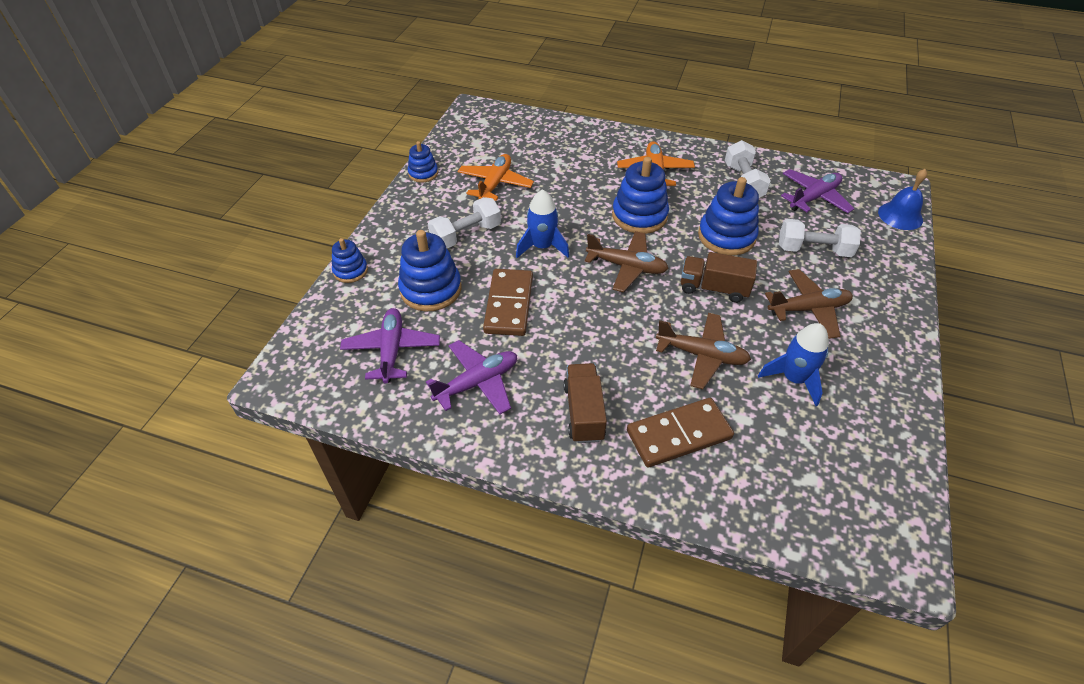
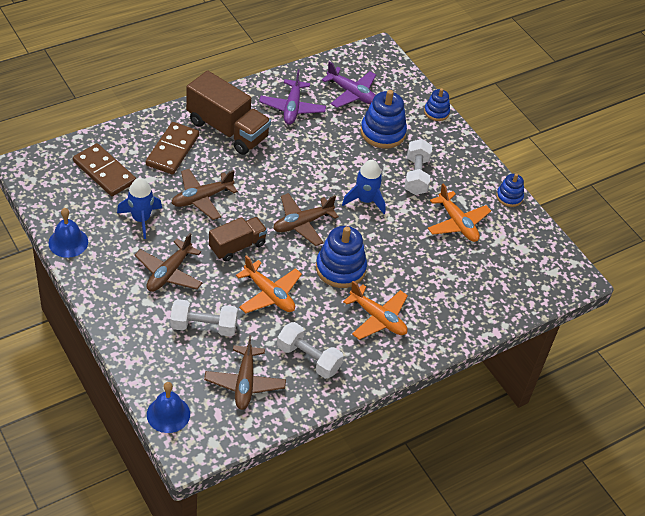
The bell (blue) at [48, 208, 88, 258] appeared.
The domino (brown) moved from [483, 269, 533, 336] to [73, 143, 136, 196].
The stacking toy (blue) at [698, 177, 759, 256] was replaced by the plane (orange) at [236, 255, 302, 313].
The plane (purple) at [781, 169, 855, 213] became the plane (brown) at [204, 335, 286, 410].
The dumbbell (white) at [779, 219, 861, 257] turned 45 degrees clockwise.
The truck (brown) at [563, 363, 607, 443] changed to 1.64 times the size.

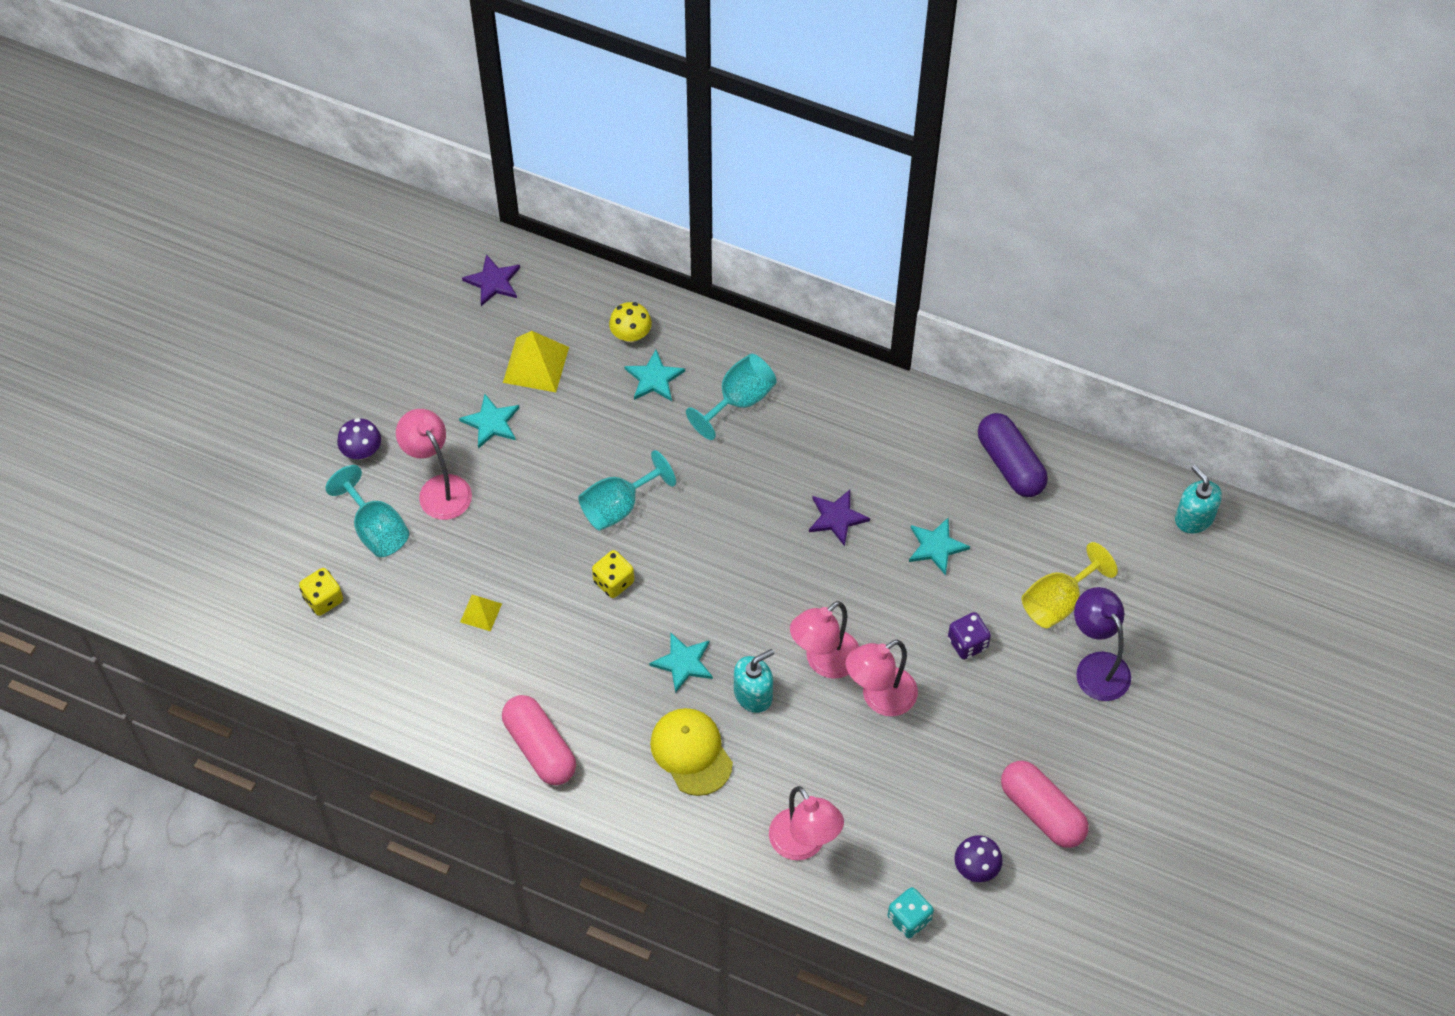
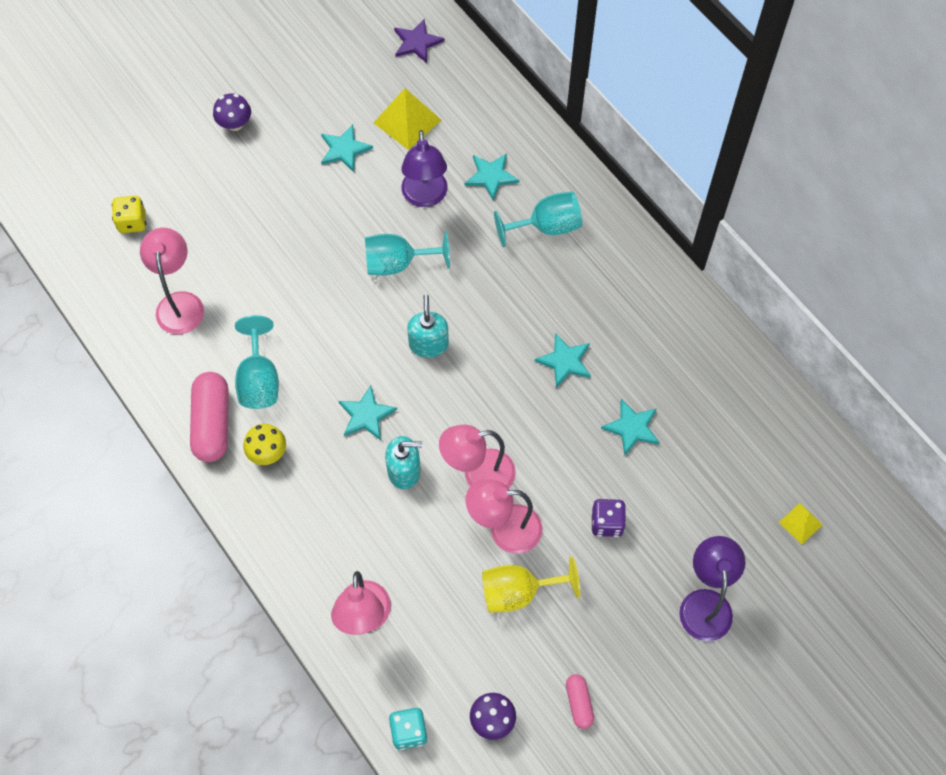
The dice (yellow) at [592, 550, 634, 598] disappeared.
The cap (yellow) at [650, 708, 733, 796] disappeared.
The capsule (purple) at [978, 413, 1048, 497] disappeared.
The lamp (purple) at [401, 130, 448, 207] appeared.
The goblet (turquoise) moved from [325, 465, 409, 557] to [235, 315, 279, 409].
The lamp (pink) moved from [396, 409, 472, 520] to [140, 228, 204, 334].
The pyramid (yellow) moved from [460, 595, 502, 631] to [779, 503, 823, 545].
The mushroom (yellow) moved from [609, 302, 652, 343] to [243, 424, 286, 465].
The goblet (yellow) moved from [1022, 542, 1118, 628] to [482, 557, 580, 613].
The soap dispenser (turquoise) moved from [1175, 465, 1222, 534] to [407, 295, 449, 358].
The star (purple) at [809, 490, 870, 546] became the star (turquoise) at [535, 333, 591, 388].
The capsule (pink) at [1001, 761, 1088, 848] changed to 0.53 times the size.

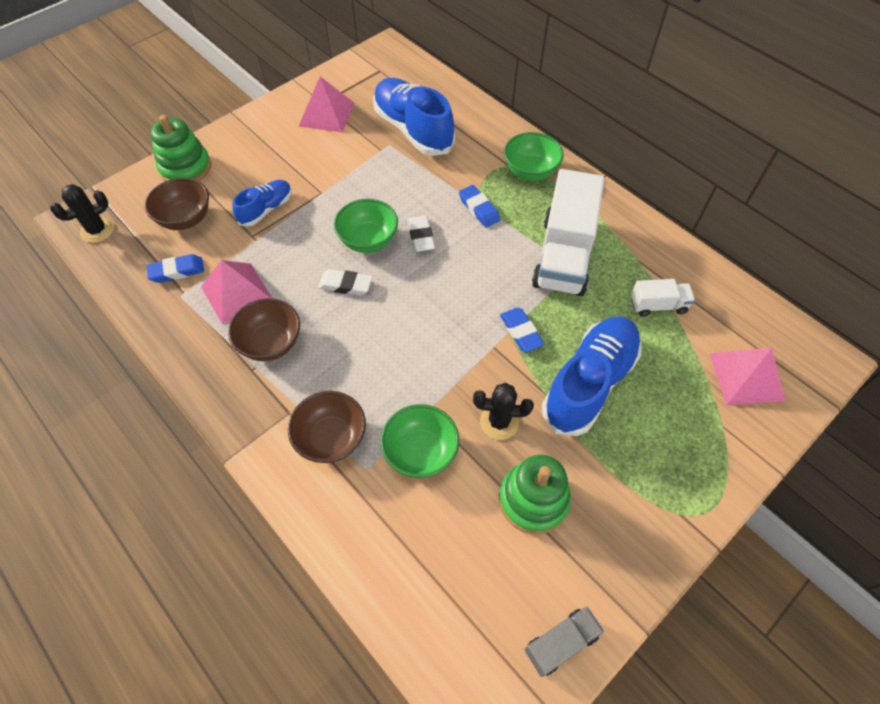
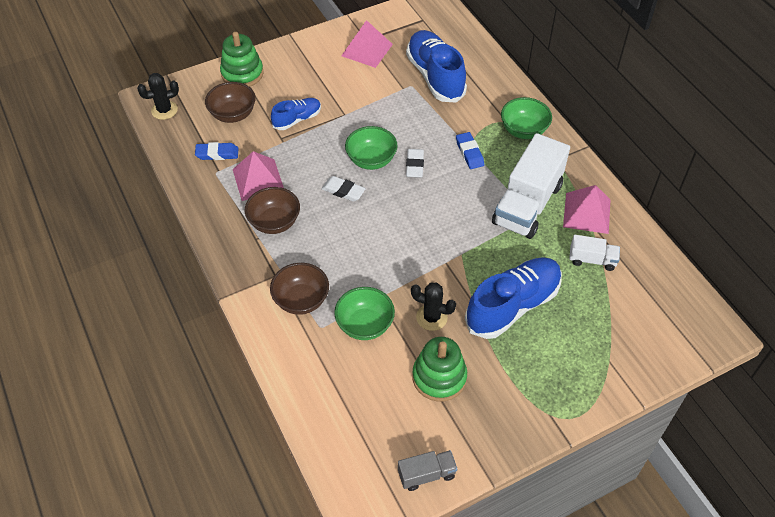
The eraser (blue) at [500, 308, 544, 352] disappeared.
The pyramid (pink) moved from [709, 348, 785, 405] to [563, 185, 611, 234].

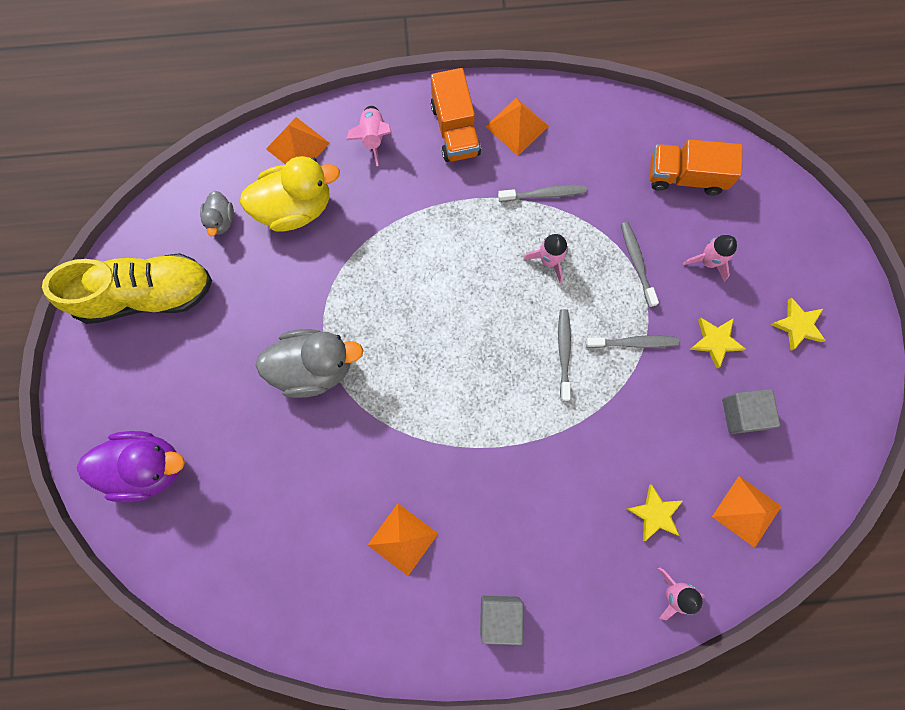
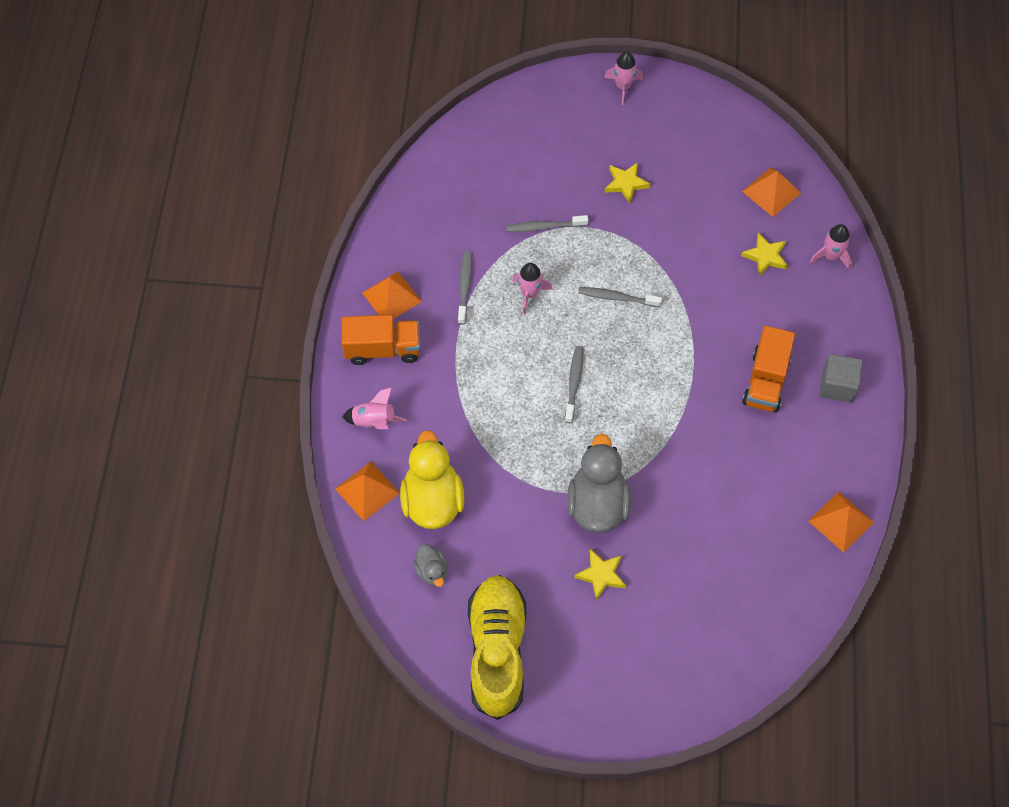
The duck (purple) at [76, 431, 185, 502] disappeared.
The cube (grey) at [722, 389, 780, 434] disappeared.
The pyramid (orange) moved from [368, 503, 438, 576] to [808, 491, 874, 553].
The toothbrush (grey) moved from [586, 335, 679, 348] to [565, 346, 583, 423].
The truck (orange) moved from [650, 139, 743, 195] to [742, 326, 795, 413].
The rocket (pink) moved from [683, 235, 737, 282] to [604, 52, 643, 105].
The star (yellow) moved from [770, 298, 826, 351] to [574, 549, 626, 601].
The duck (grey) at [200, 191, 234, 236] turned 60 degrees clockwise.

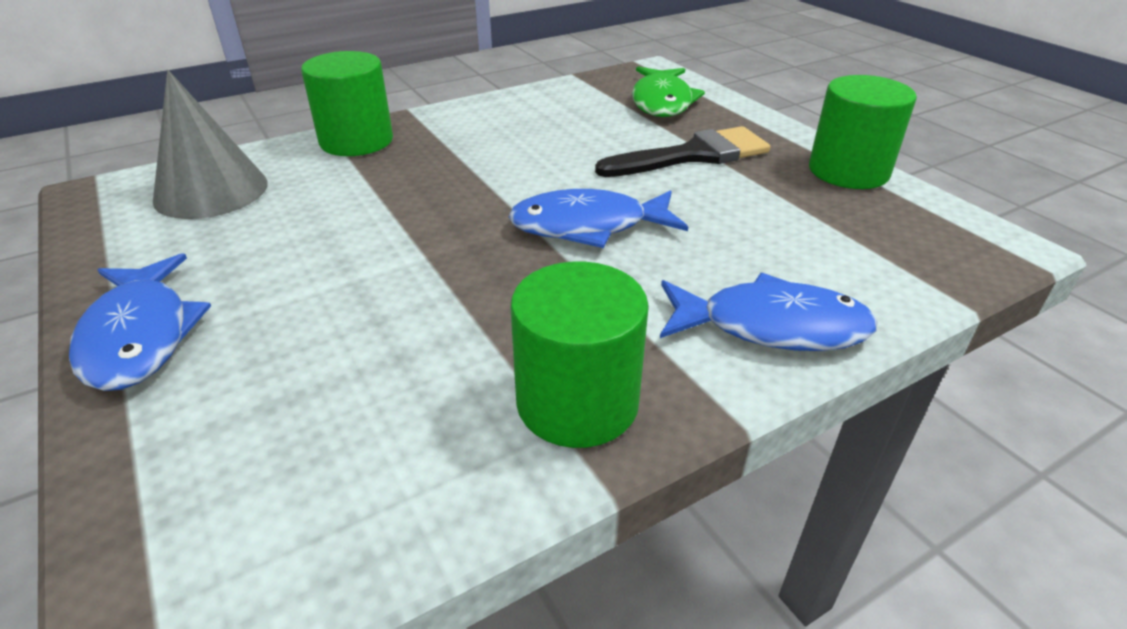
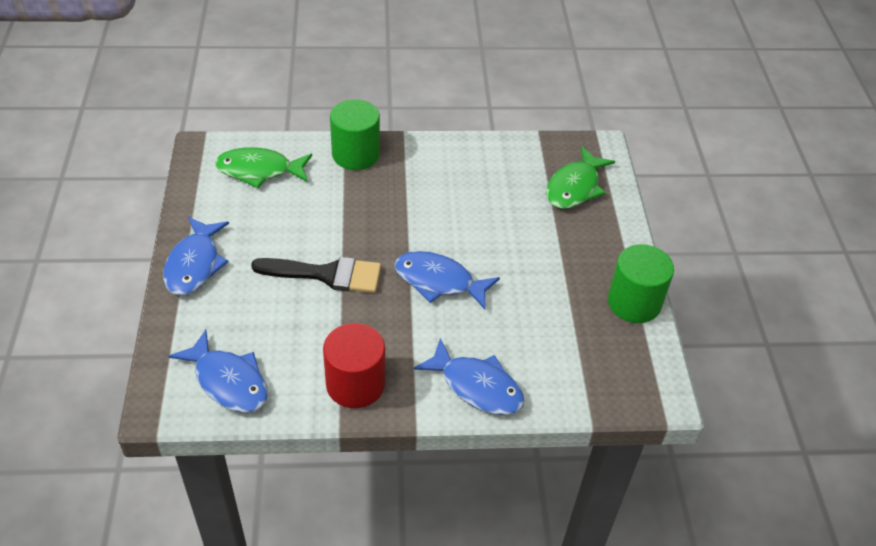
The fish (blue) at [169, 330, 268, 413] appeared.
The brush (black) moved from [595, 126, 770, 177] to [251, 257, 381, 293].
The cone (grey) at [153, 70, 268, 219] was replaced by the fish (green) at [215, 147, 312, 188].
The cylinder (green) at [511, 261, 649, 448] became the cylinder (red) at [323, 323, 385, 408].

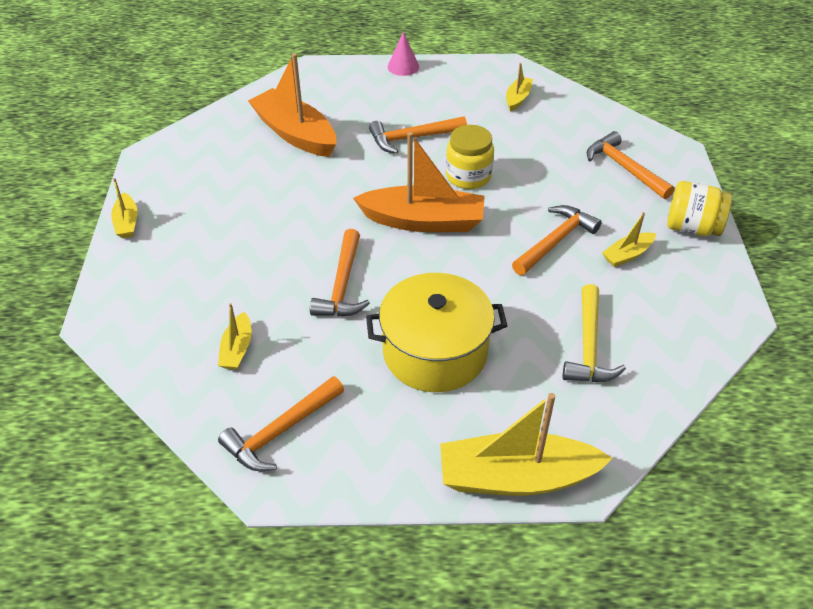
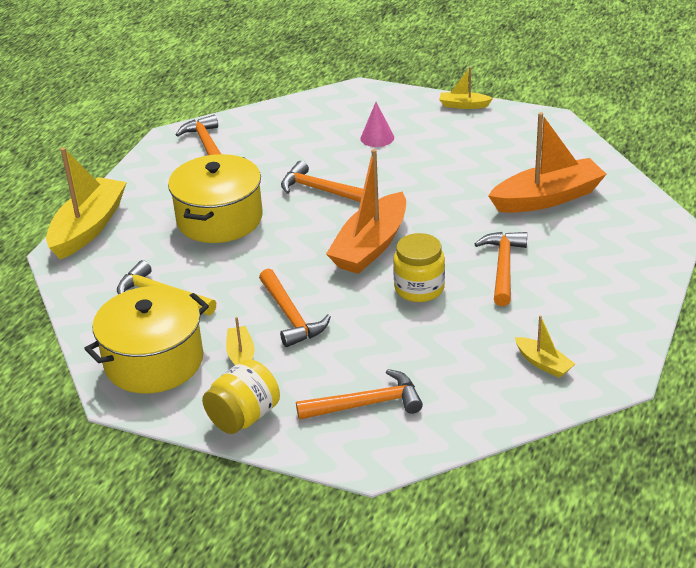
The boat (yellow) at [218, 303, 252, 370] disappeared.
The pot (yellow) at [84, 286, 209, 394] appeared.
The cone (pink) moved from [388, 31, 419, 76] to [361, 102, 394, 147].

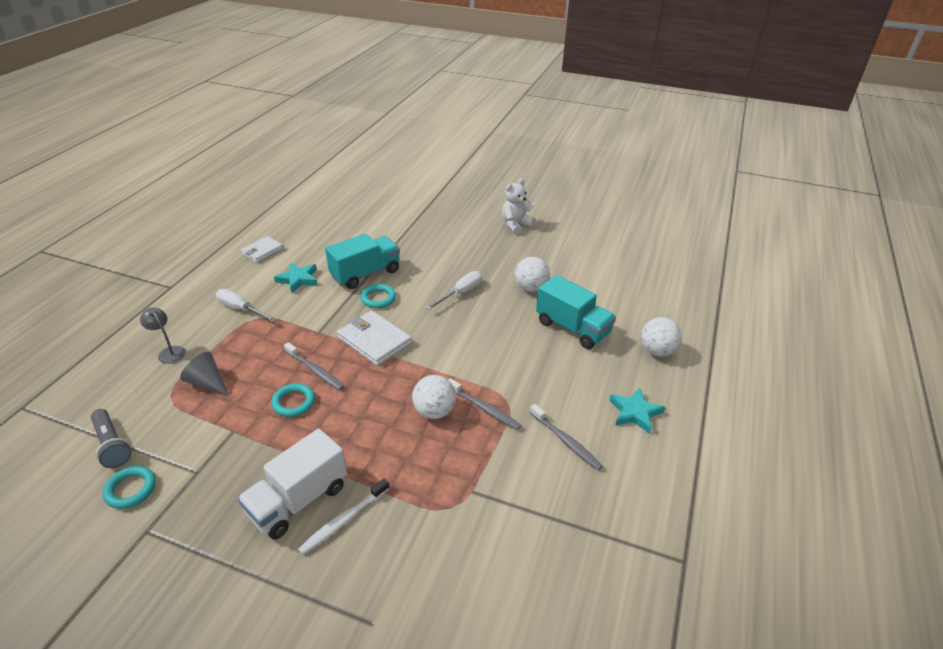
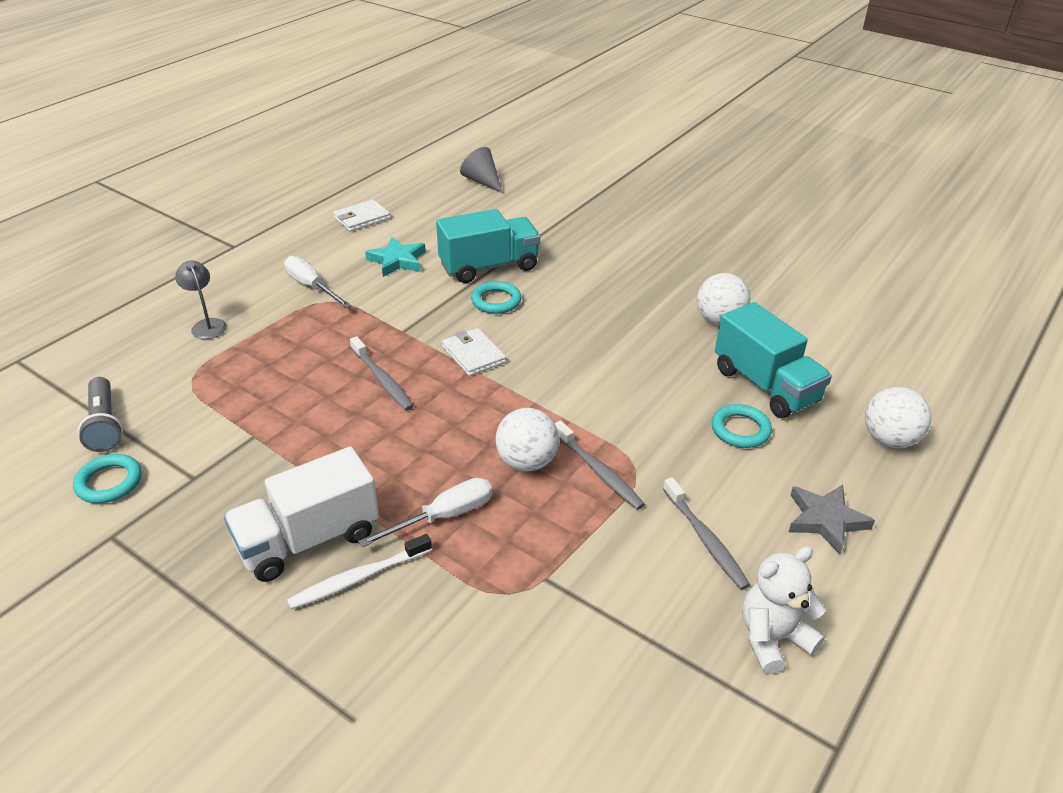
The cone (grey) moved from [180, 352, 229, 396] to [460, 147, 503, 193].
The ring (turquoise) moved from [271, 383, 315, 417] to [711, 404, 772, 448].
The screwdriver (white) moved from [426, 271, 482, 310] to [358, 478, 492, 547].
The teddy bear (white) moved from [502, 178, 535, 234] to [742, 546, 826, 674].
The star (turquoise) at [609, 387, 665, 434] became the star (grey) at [789, 485, 875, 554].
The wallet (white) at [337, 311, 412, 366] changed to 0.65 times the size.

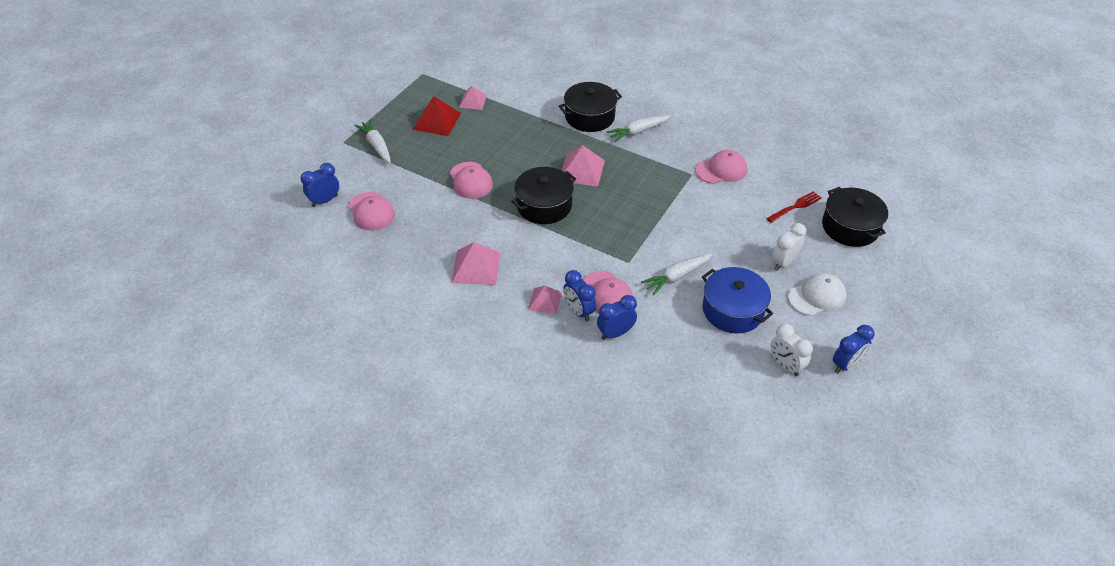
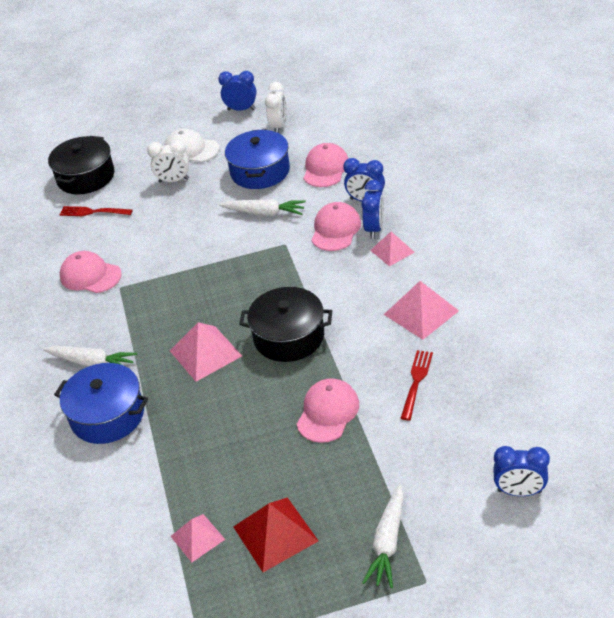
The fork (red) at [401, 350, 433, 420] appeared.
The cap (pink) moved from [348, 192, 395, 231] to [303, 143, 348, 187].
The pot (black) at [559, 82, 622, 132] became the pot (blue) at [54, 363, 148, 444].

